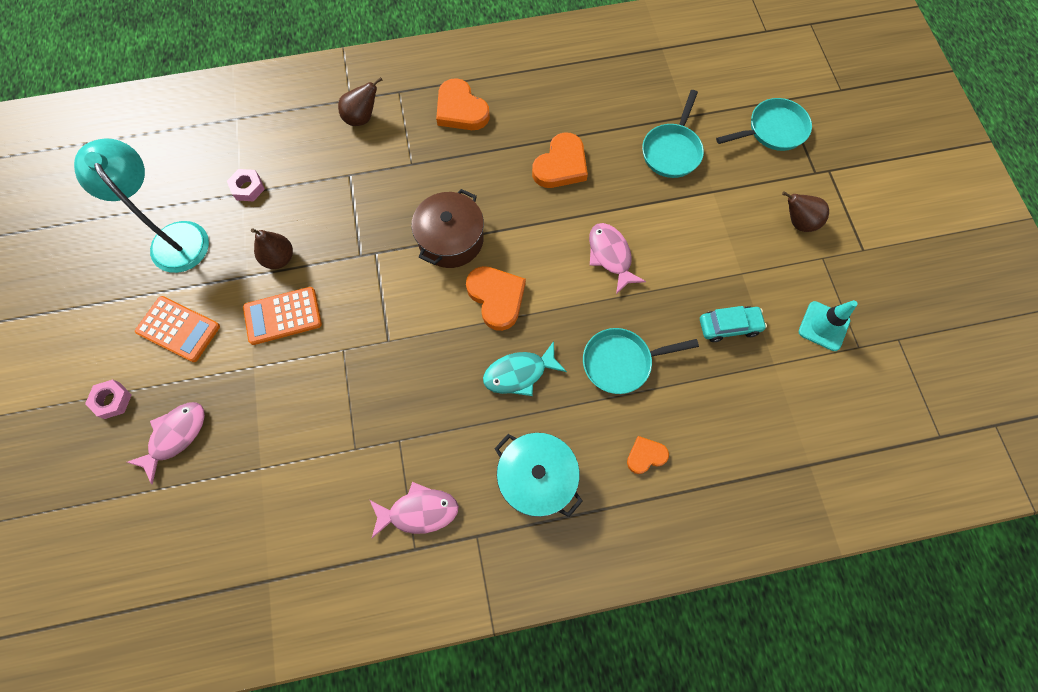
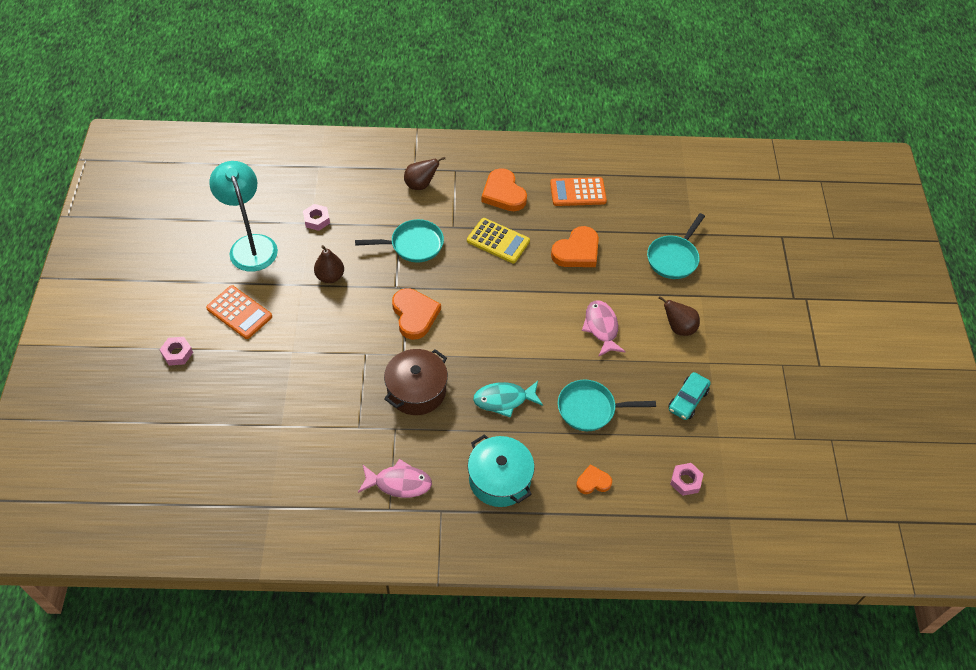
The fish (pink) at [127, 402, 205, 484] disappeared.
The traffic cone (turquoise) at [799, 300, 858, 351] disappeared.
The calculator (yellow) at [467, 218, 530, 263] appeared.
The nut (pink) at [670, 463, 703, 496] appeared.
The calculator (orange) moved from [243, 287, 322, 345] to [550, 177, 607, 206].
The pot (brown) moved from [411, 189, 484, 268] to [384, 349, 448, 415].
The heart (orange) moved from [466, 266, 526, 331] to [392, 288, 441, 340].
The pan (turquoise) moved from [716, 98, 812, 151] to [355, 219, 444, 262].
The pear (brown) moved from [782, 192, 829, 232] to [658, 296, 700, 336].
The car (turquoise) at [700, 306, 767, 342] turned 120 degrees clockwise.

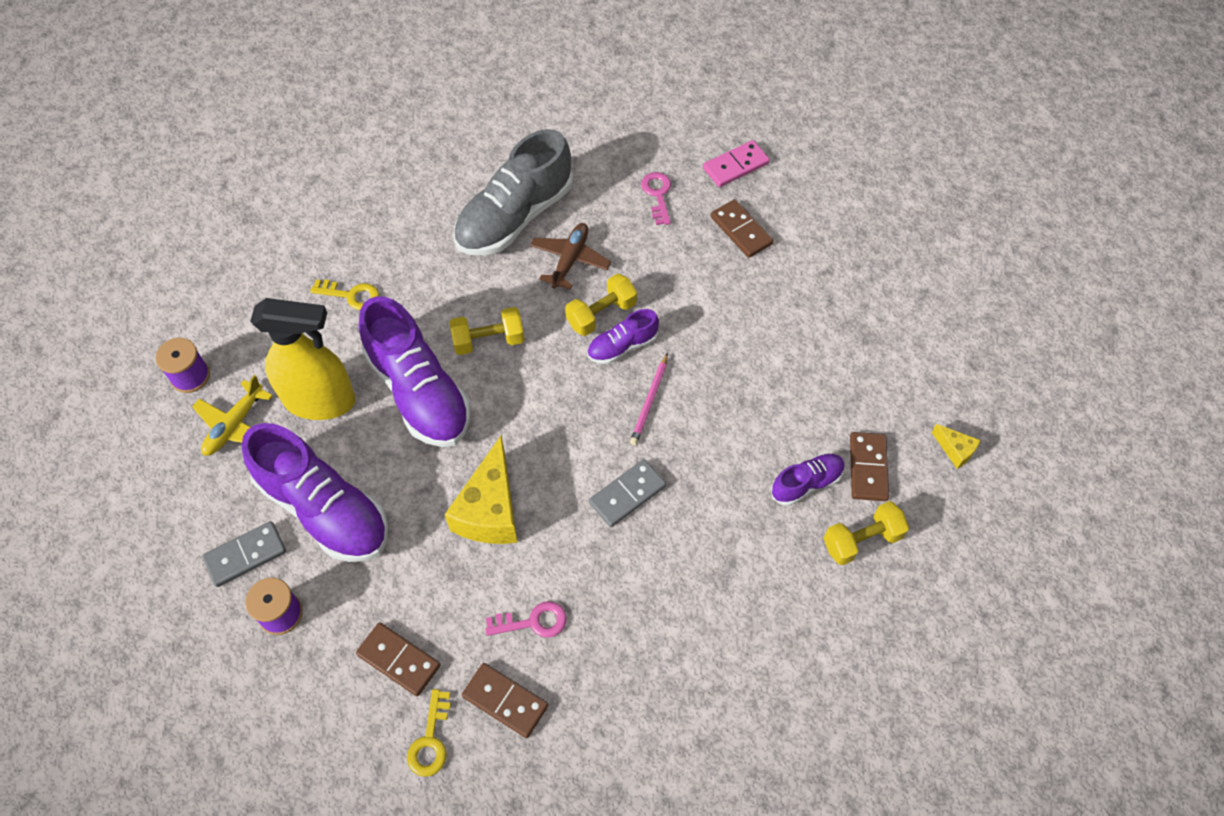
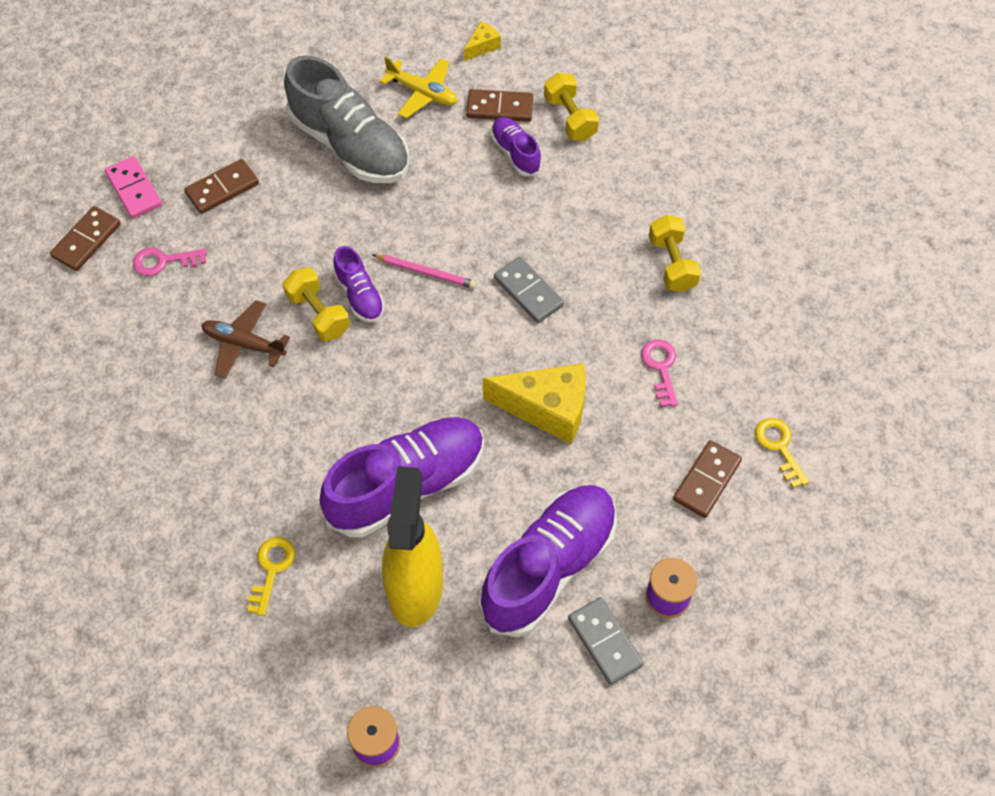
The plane (yellow) moved from [192, 375, 273, 456] to [380, 56, 457, 118].
The dumbbell (yellow) moved from [449, 307, 525, 355] to [649, 215, 701, 292].
The shoe (grey) moved from [453, 129, 573, 255] to [284, 55, 409, 183].
The domino (brown) moved from [462, 663, 548, 738] to [50, 206, 121, 271].
The key (yellow) at [407, 689, 451, 777] turned 120 degrees counterclockwise.

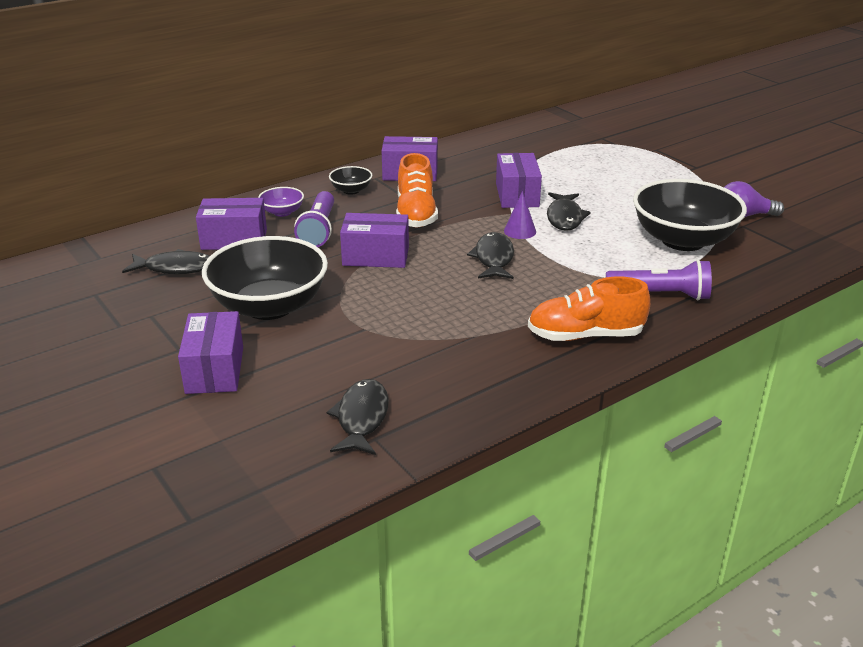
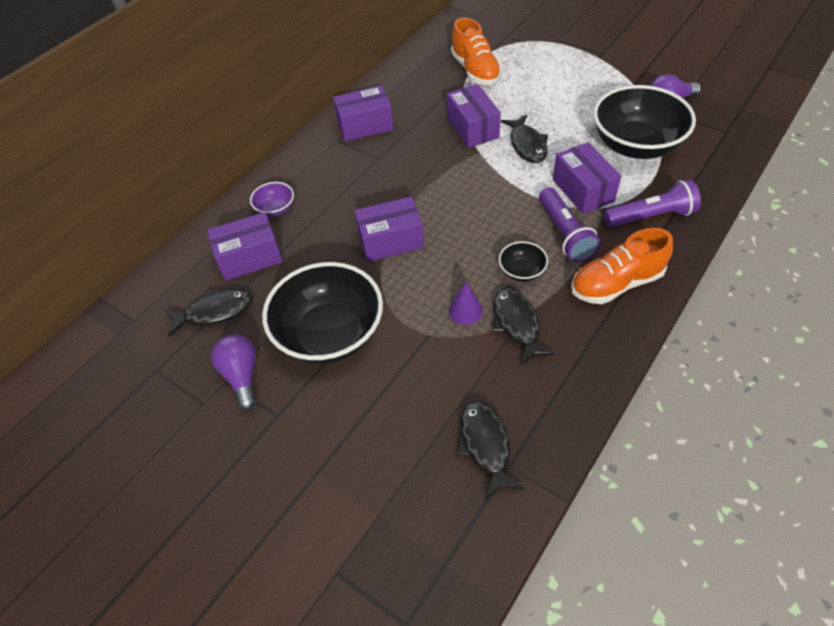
The light bulb (purple) at [211, 335, 256, 411] appeared.
The box (purple) moved from [178, 311, 243, 394] to [553, 142, 621, 214].
The flashlight (purple) moved from [294, 191, 334, 247] to [539, 187, 601, 262].
The bowl (black) moved from [329, 166, 373, 194] to [499, 241, 548, 282].
The shoe (orange) moved from [396, 153, 438, 228] to [451, 17, 502, 85].
The fish (black) moved from [467, 232, 514, 279] to [492, 288, 555, 365].
The cone (purple) moved from [504, 191, 536, 239] to [449, 282, 483, 325].

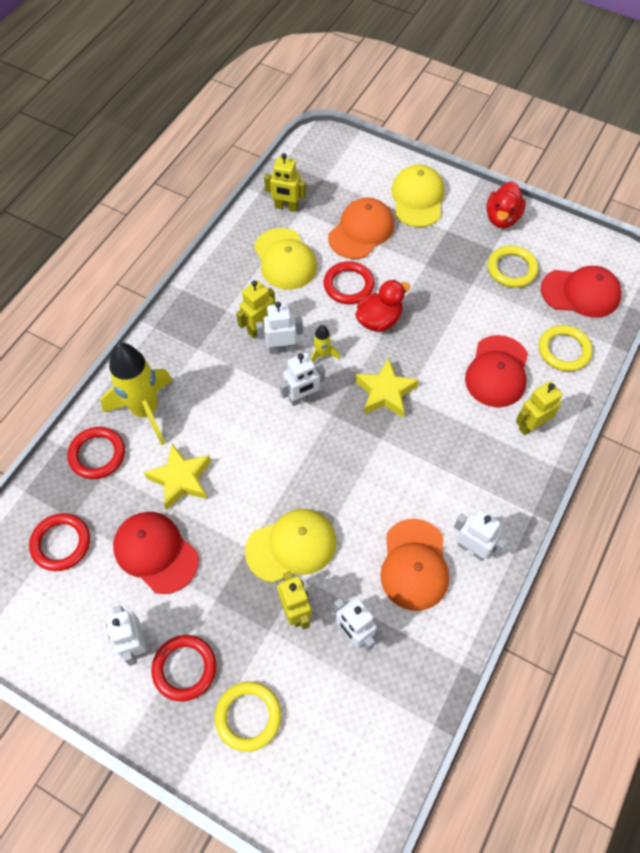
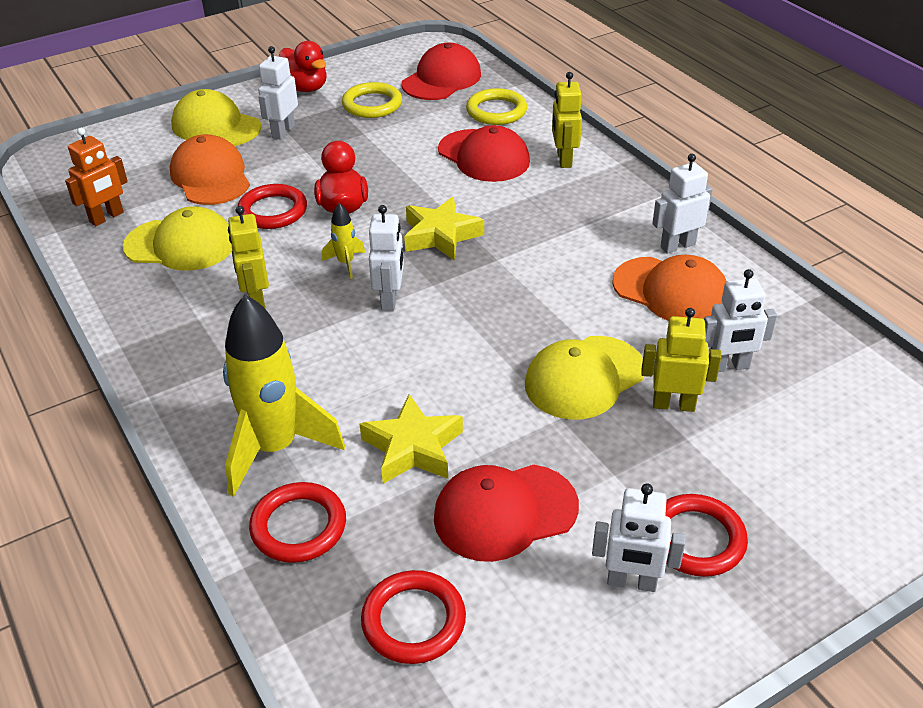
The ring (yellow) at [215, 682, 281, 752] disappeared.
The robot (white) moved from [256, 302, 303, 354] to [258, 46, 298, 140].
The robot (yellow) at [264, 153, 306, 212] became the robot (orange) at [65, 128, 128, 226].
The cap (yellow) at [245, 509, 336, 583] turned 135 degrees counterclockwise.

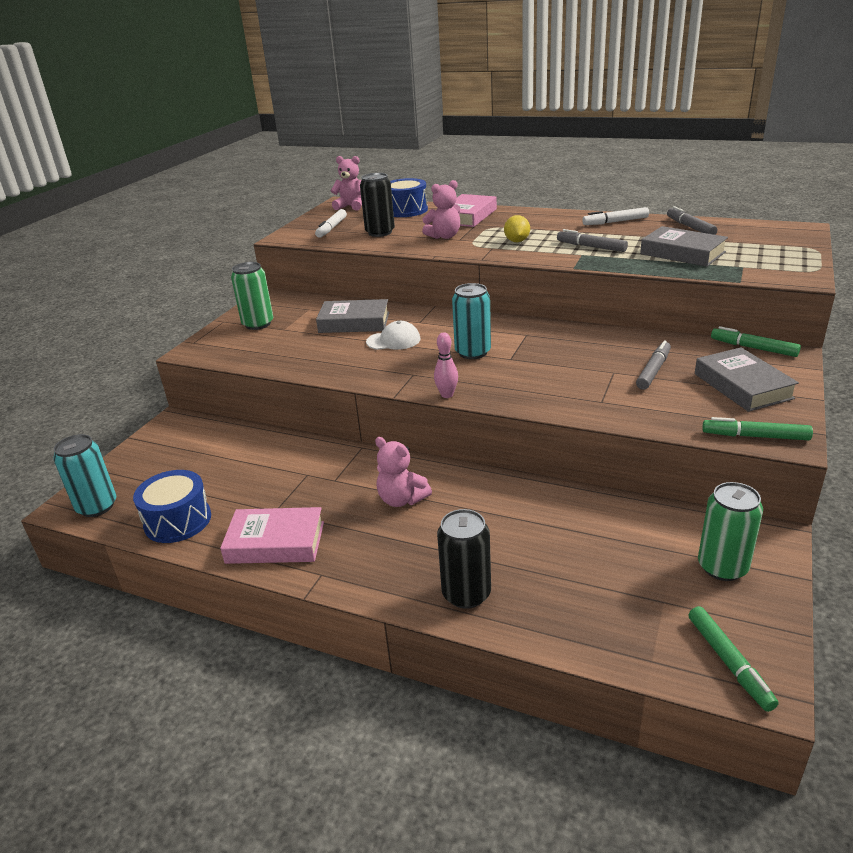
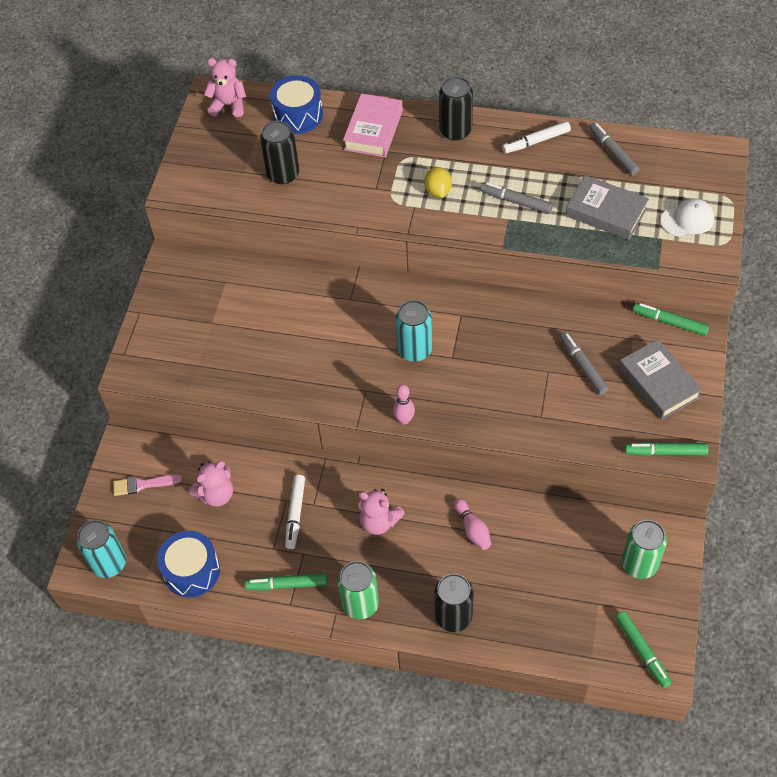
The book (grey) at [316, 299, 389, 333] disappeared.
The brush (pink) at [113, 474, 182, 496] appeared.
The can (black) at [439, 76, 473, 141] appeared.
The bowling pin (pink) at [454, 498, 491, 550] appeared.
The can (green) moved from [231, 262, 273, 330] to [338, 561, 379, 619].
The marker (white) moved from [315, 209, 347, 238] to [285, 475, 305, 549].
The cap (white) moved from [366, 321, 420, 350] to [661, 198, 714, 237].
The teddy bear (pink) moved from [422, 180, 460, 239] to [189, 461, 233, 507].
The book (pink) at [220, 507, 324, 564] was replaced by the marker (green) at [245, 573, 327, 590].
The marker (grey) at [636, 341, 671, 390] turned 45 degrees counterclockwise.

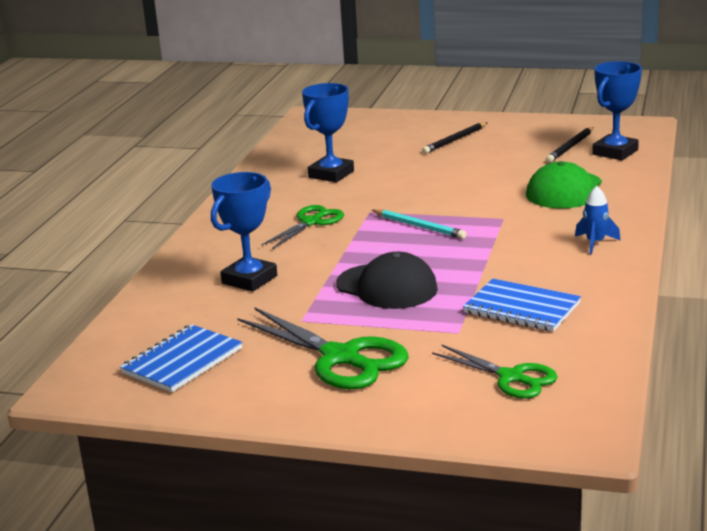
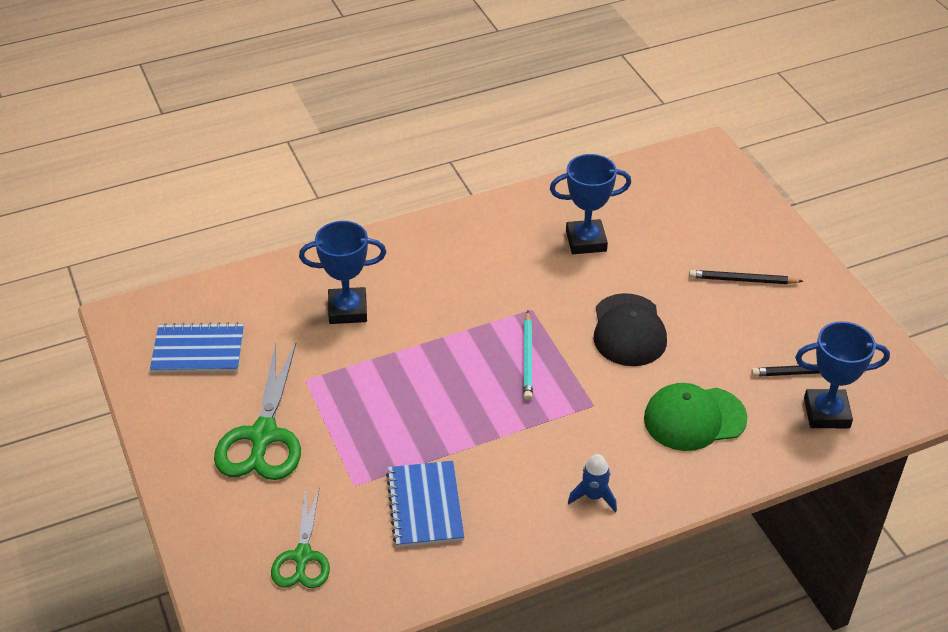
The scissors (green) at [262, 205, 344, 249] disappeared.
The cap (black) moved from [336, 252, 438, 309] to [594, 293, 667, 366].

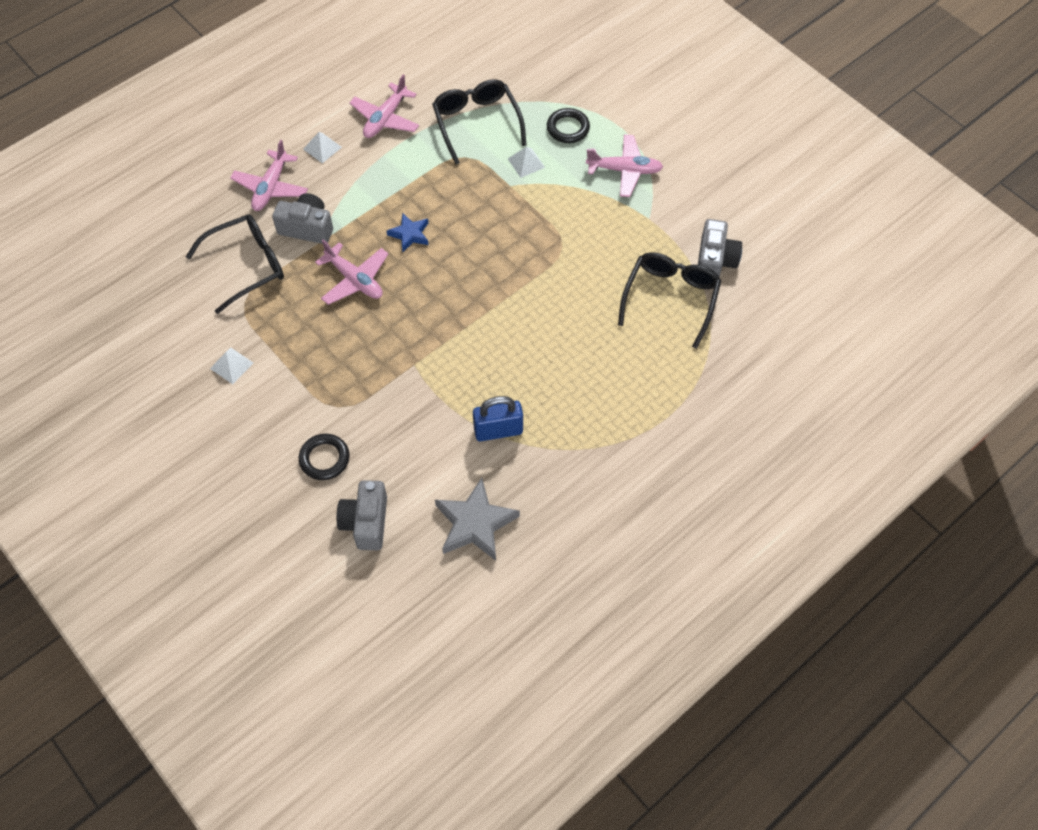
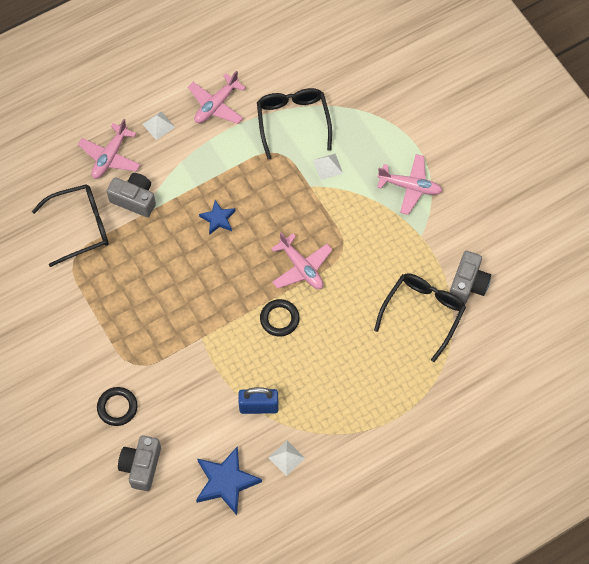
The pyramid (white) moved from [210, 348, 253, 384] to [268, 441, 305, 476].
The plane (pink) moved from [315, 239, 389, 305] to [271, 232, 333, 289].
The ring (black) moved from [547, 108, 590, 143] to [260, 299, 300, 337].
The star (grey) at [435, 478, 520, 561] became the star (blue) at [196, 446, 262, 515].

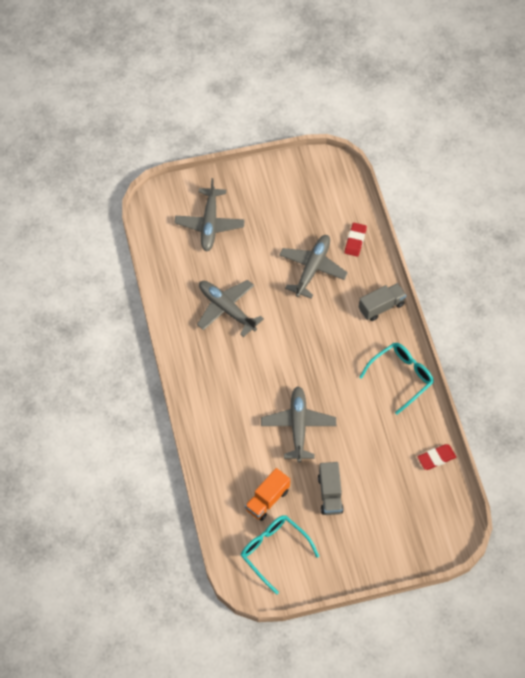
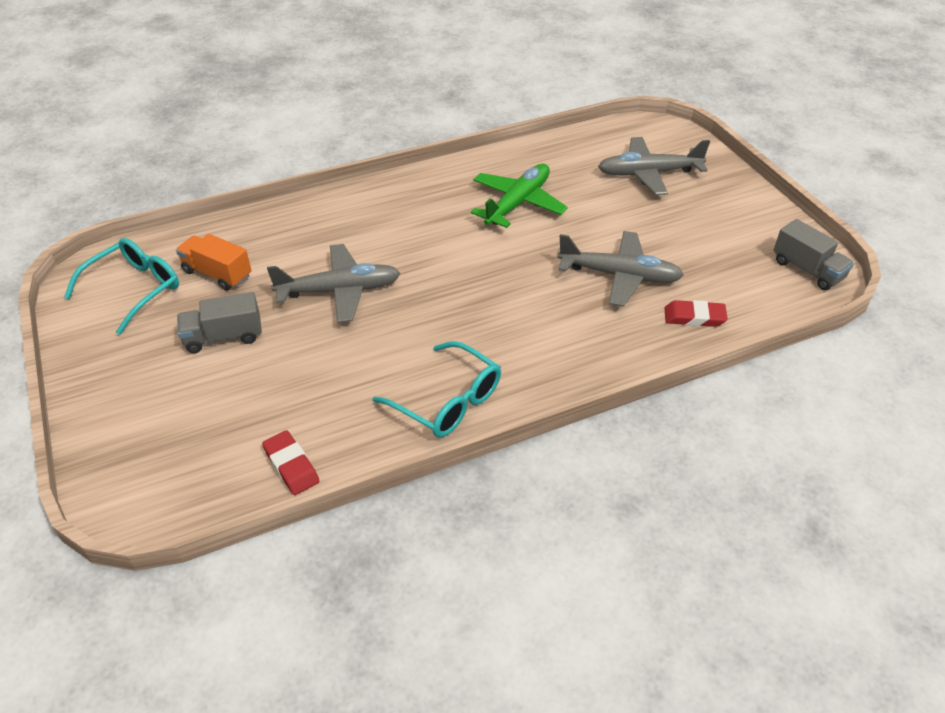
The truck (grey) moved from [359, 283, 407, 321] to [774, 219, 854, 290].
The plane (grey) at [197, 280, 264, 337] became the plane (green) at [471, 164, 568, 228].

